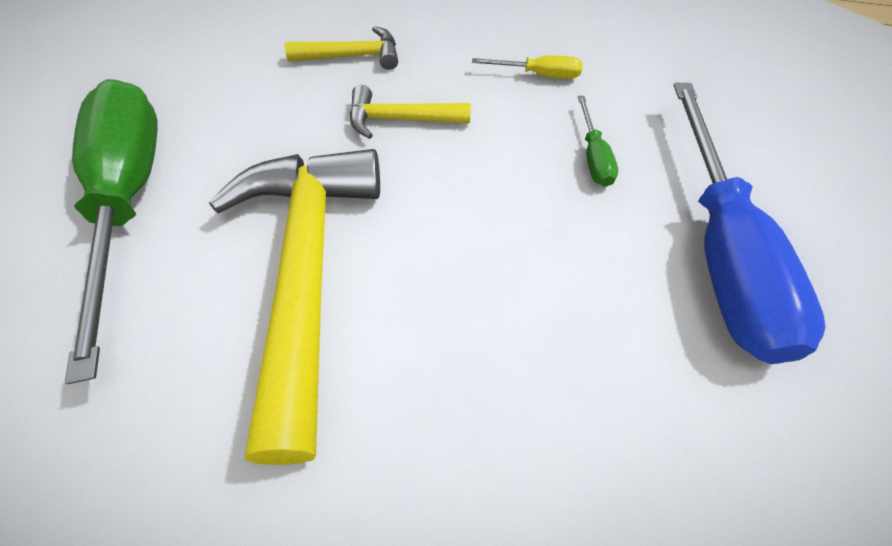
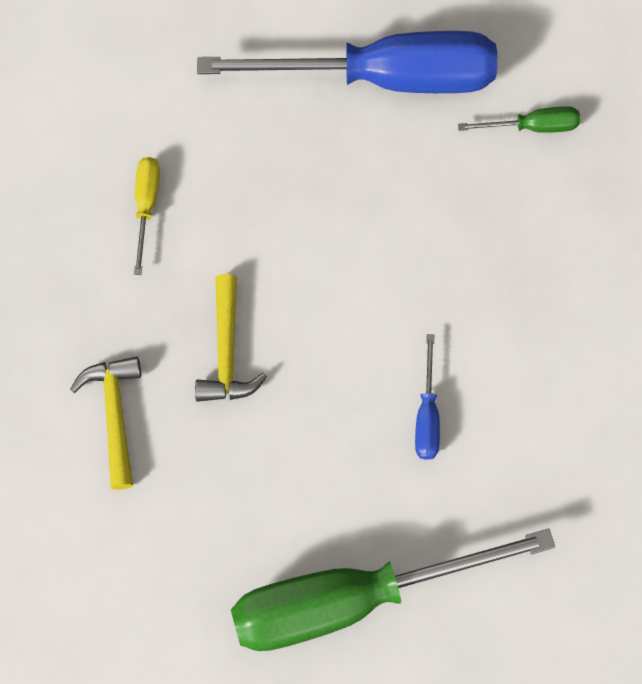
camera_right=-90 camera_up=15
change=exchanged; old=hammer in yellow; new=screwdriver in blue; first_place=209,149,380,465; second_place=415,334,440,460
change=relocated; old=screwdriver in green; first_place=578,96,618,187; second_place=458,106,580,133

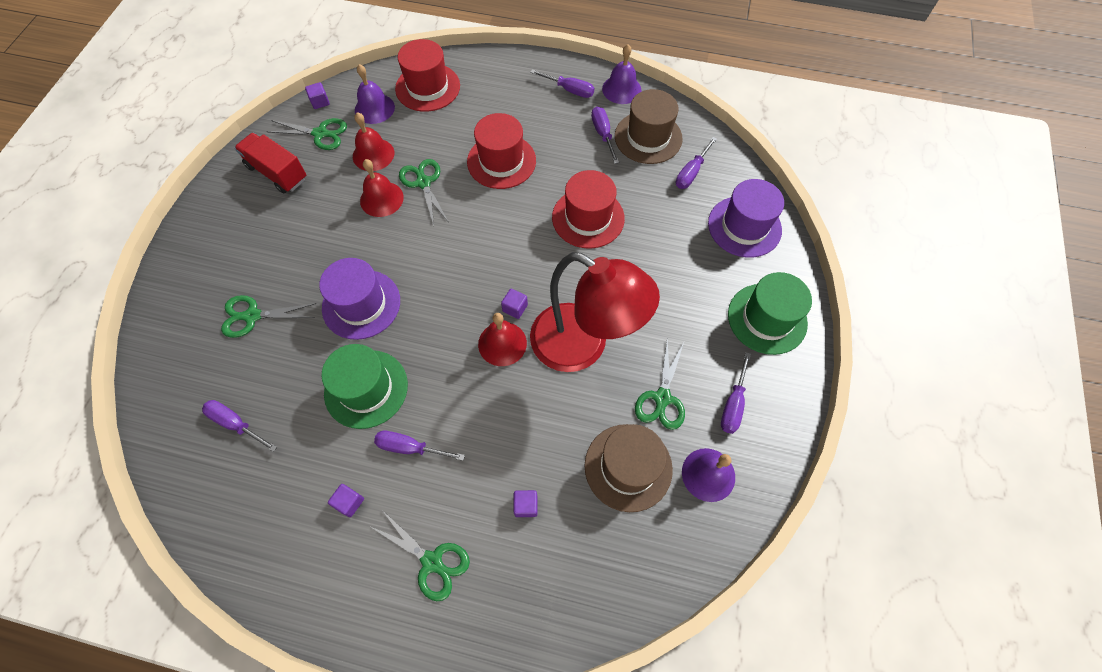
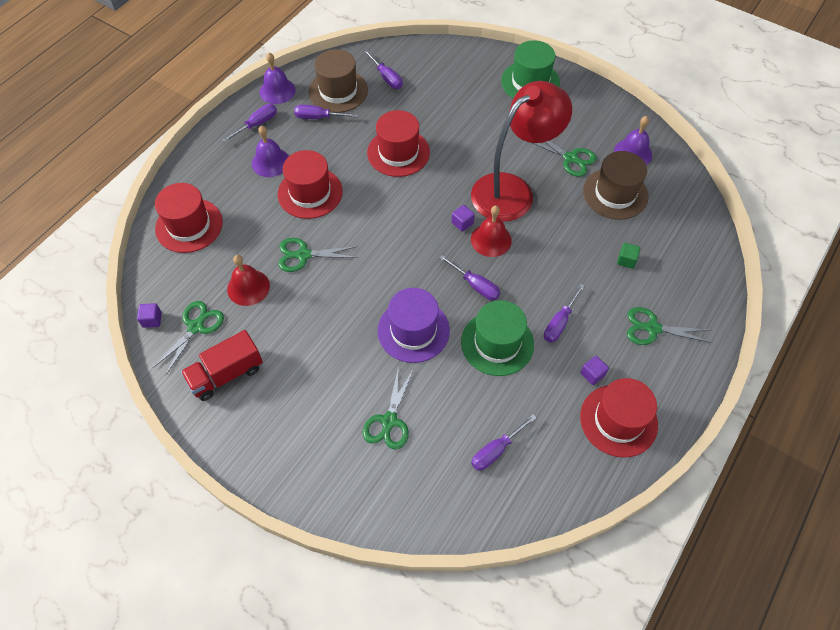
camera_right=-70 camera_up=-5
change=relocated; old=bell in purple; first_place=355,64,395,124; second_place=252,126,289,177
change=relocated; old=screwdriver in purple; first_place=721,352,751,434; second_place=439,255,500,300
change=appeared; new=hat in red; second_place=580,378,658,458
change=colour; old=cube in purple; new=cube in green; first_place=513,490,538,517; second_place=617,243,640,269
change=spun; old=scissors in green; first_place=371,510,470,601; second_place=627,307,712,345; degrees=-135
change=missing; old=bell in red; first_place=360,159,404,217
change=missing; old=hat in purple; first_place=708,179,784,258

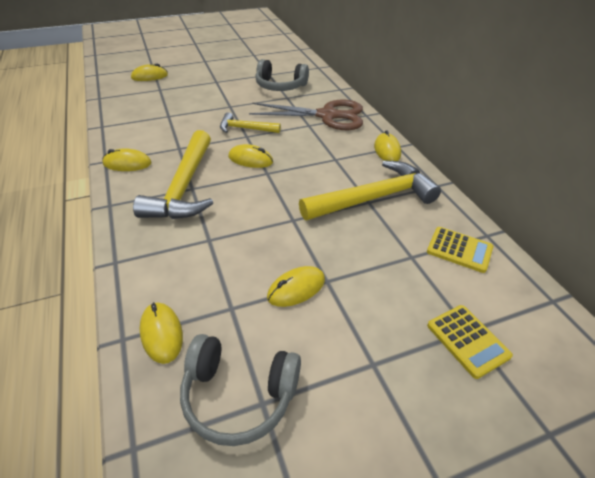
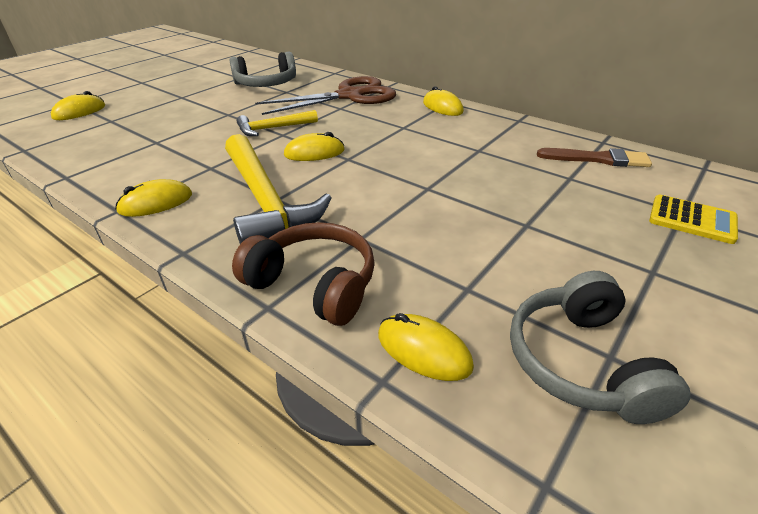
camera_right=-30 camera_up=-5
change=appeared; new=headphones in brown; second_place=232,222,375,326
change=spun; old=headphones in grey; first_place=180,334,301,446; second_place=510,271,691,424; degrees=105
change=exchanged; old=calculator in yellow; new=brush in brown; first_place=427,227,493,273; second_place=537,148,652,167
change=missing; old=mouse in yellow; first_place=267,266,325,307
change=missing; old=hammer in yellow; first_place=299,160,441,220

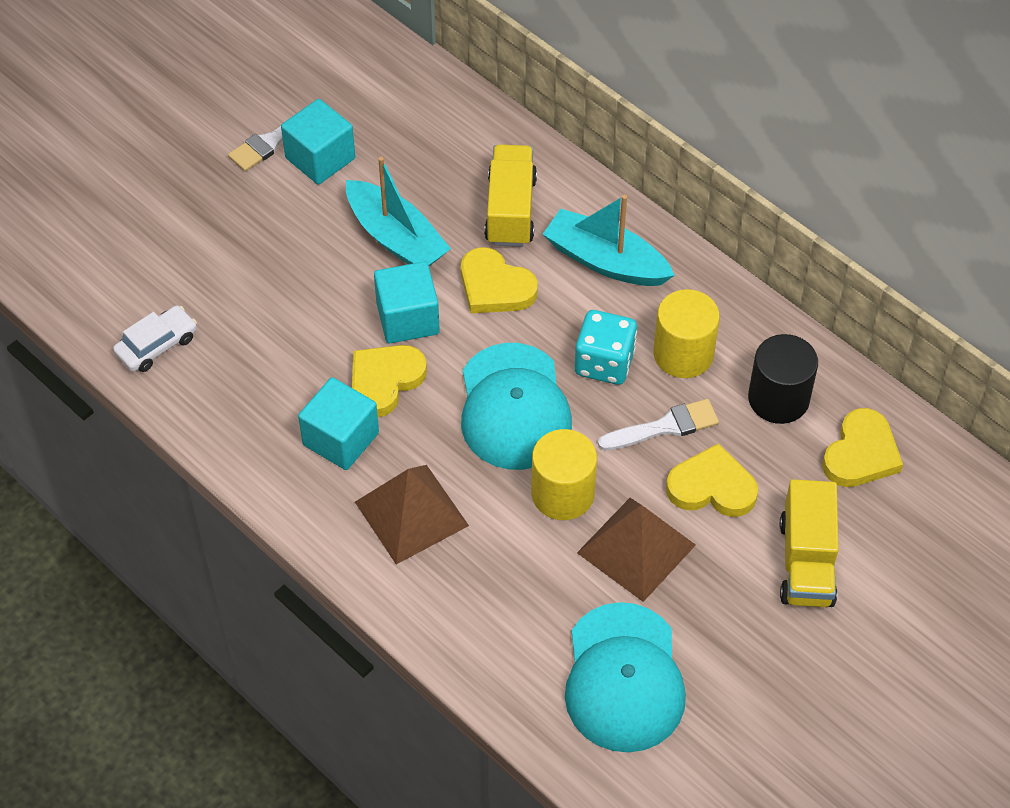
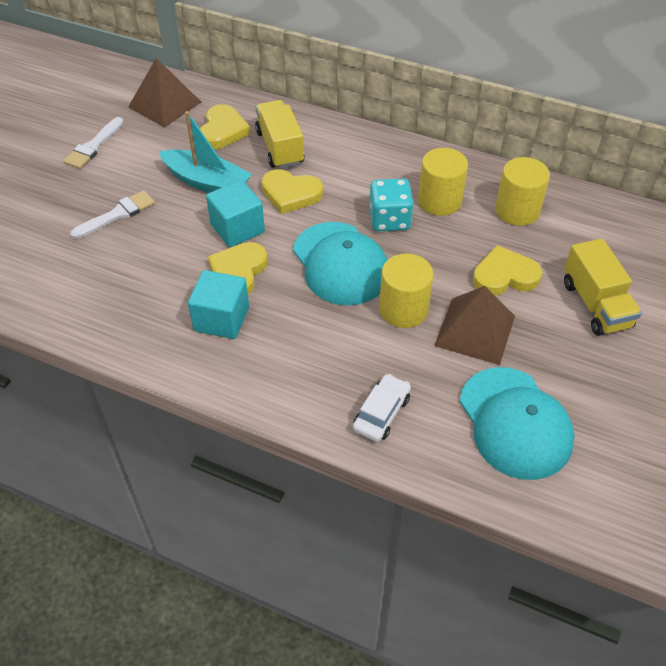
camera_right=-20 camera_up=-5
change=relocated; old=brush in white; first_place=598,399,719,451; second_place=70,190,155,239
change=relocated; old=pyramid in brown; first_place=355,465,469,564; second_place=128,58,201,128
change=relocated; old=heart in yellow; first_place=822,408,903,487; second_place=200,104,250,149
change=relocated; old=car in white; first_place=113,306,197,372; second_place=353,374,411,442
change=colour; old=cylinder in black; new=cylinder in yellow; first_place=748,334,818,424; second_place=495,157,550,226
change=missing; old=cube in turquoise; first_place=281,99,355,184
change=missing; old=boat in turquoise; first_place=543,195,675,286

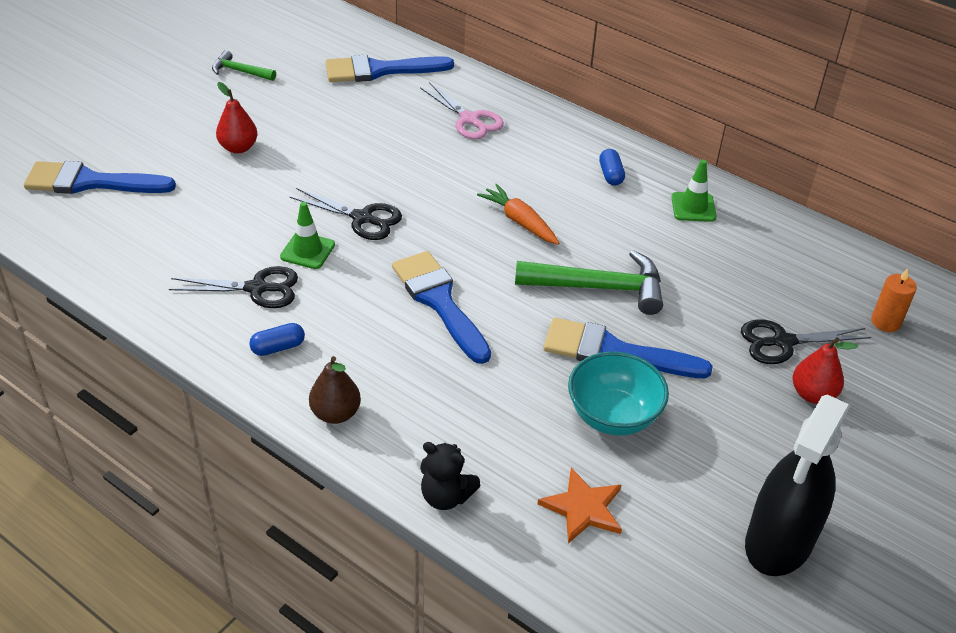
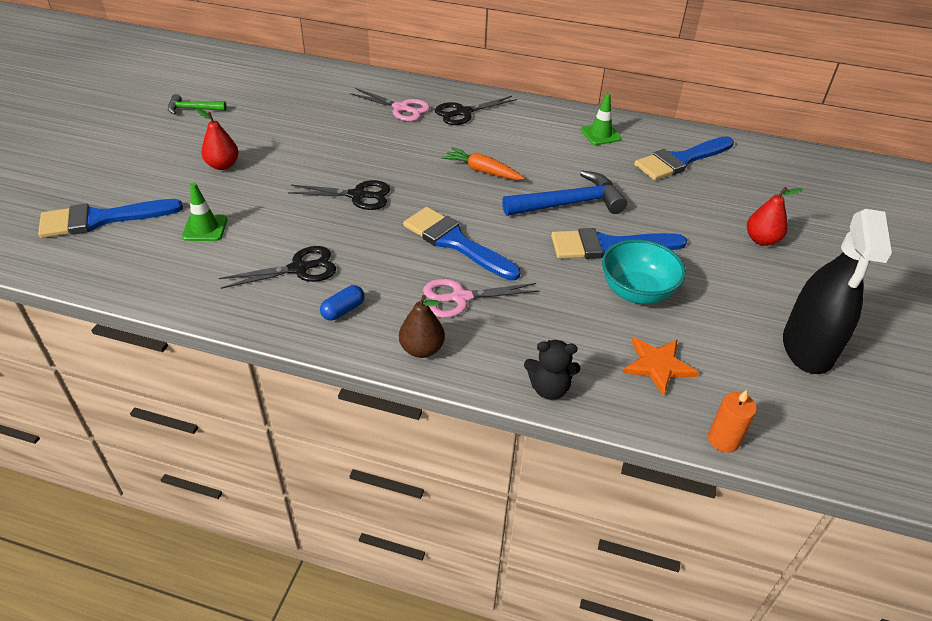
camera_right=-20 camera_up=0
change=relocated; old=traffic cone in green; first_place=280,202,335,269; second_place=182,183,228,241
change=appeared; new=scissors in pink; second_place=423,279,539,318
change=relocated; old=scissors in black; first_place=741,319,871,364; second_place=435,96,517,125
change=colour; old=hammer in green; new=hammer in blue; first_place=515,250,663,315; second_place=502,170,627,216
change=relocated; old=brush in blue; first_place=326,55,454,82; second_place=634,136,734,180
change=relocated; old=candle in orange; first_place=871,268,917,332; second_place=708,390,757,453
change=missing; old=capsule in blue; first_place=599,149,625,186

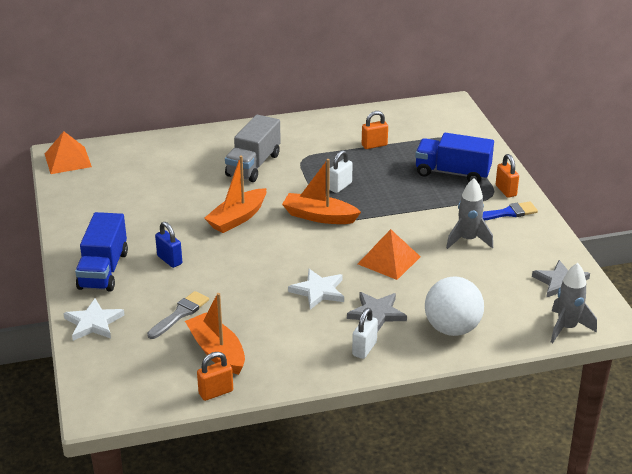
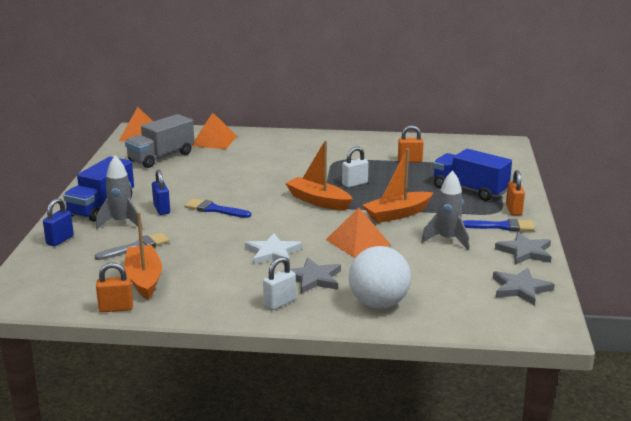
camera_right=20 camera_up=-10
change=exchanged; old=star in white; new=padlock in blue; first_place=63,298,124,341; second_place=43,198,74,246
change=relocated; old=rocket in grey; first_place=551,263,597,343; second_place=96,156,143,229
change=relocated; old=truck in grey; first_place=225,115,281,182; second_place=125,114,195,168
change=appeared; new=brush in blue; second_place=185,199,251,218
change=appeared; new=pyramid in orange; second_place=192,113,237,149
change=relocated; old=boat in orange; first_place=204,155,266,233; second_place=362,148,433,223
change=appeared; new=star in grey; second_place=495,232,551,265

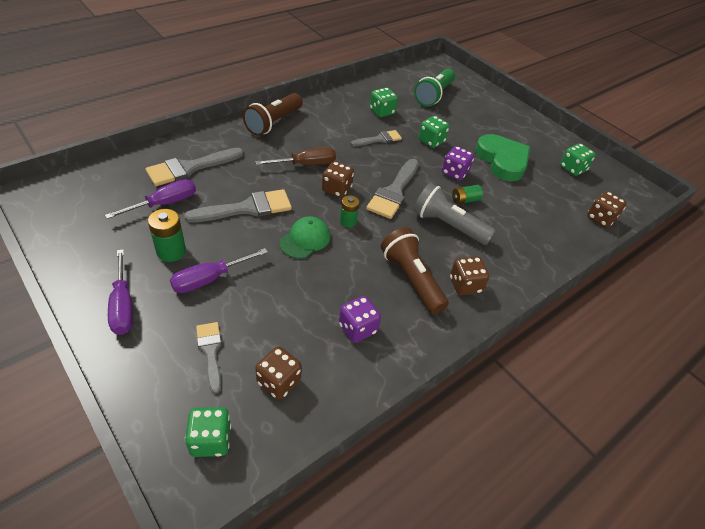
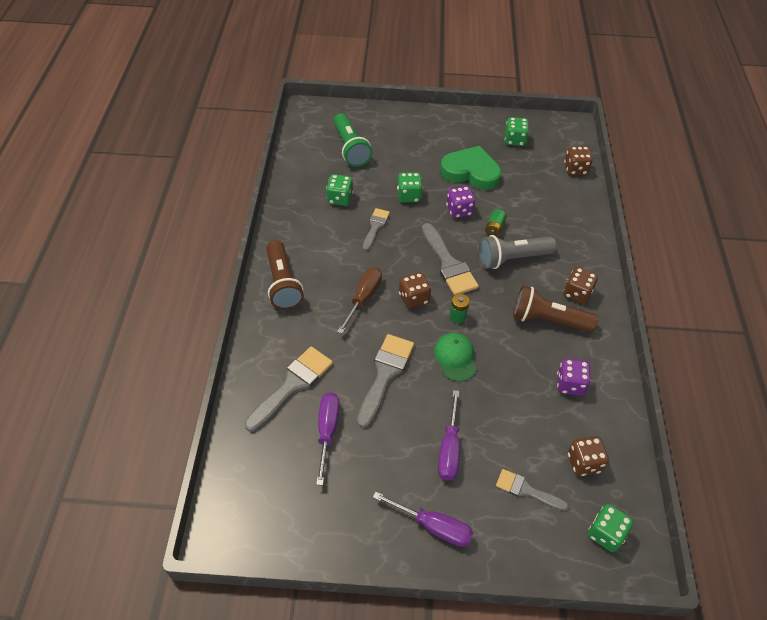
camera_right=-45 camera_up=5
change=spun; old=brush in grey; first_place=146,148,243,186; second_place=244,346,333,432; degrees=-150
change=missing; old=battery in green; first_place=148,209,186,262

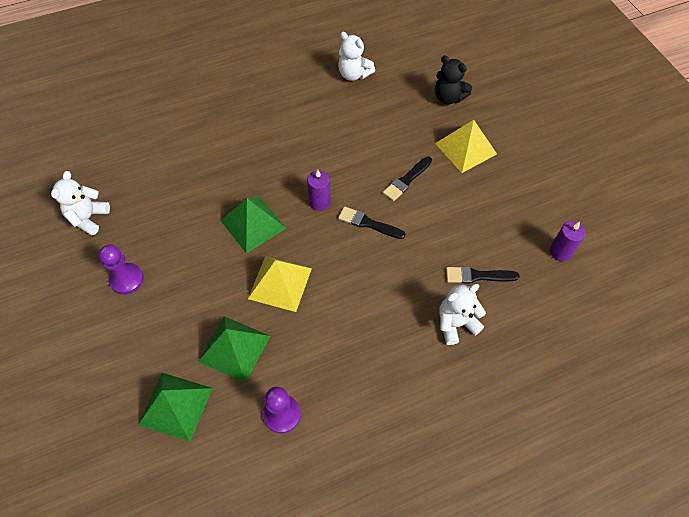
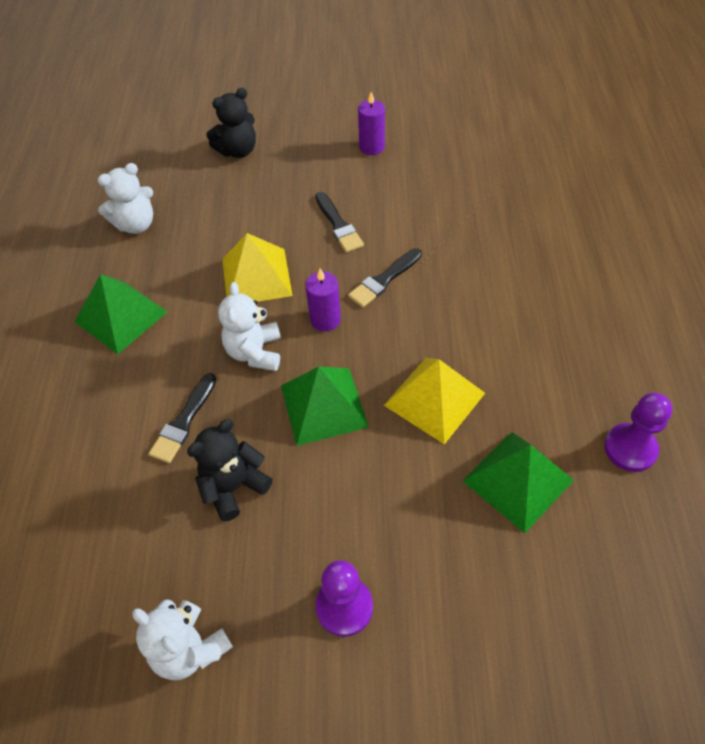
camera_right=-65 camera_up=-5
change=relocated; old=pyramid in green; first_place=138,373,213,442; second_place=74,274,167,354
change=relocated; old=brush in black; first_place=446,266,520,283; second_place=149,373,216,463
change=appeared; new=teddy bear in black; second_place=187,419,272,522
change=relocated; old=teddy bear in white; first_place=439,284,486,345; second_place=218,282,281,371
change=relocated; old=pyramid in yellow; first_place=435,120,497,173; second_place=222,233,293,302
change=relocated; old=candle in purple; first_place=550,221,586,261; second_place=358,92,385,155

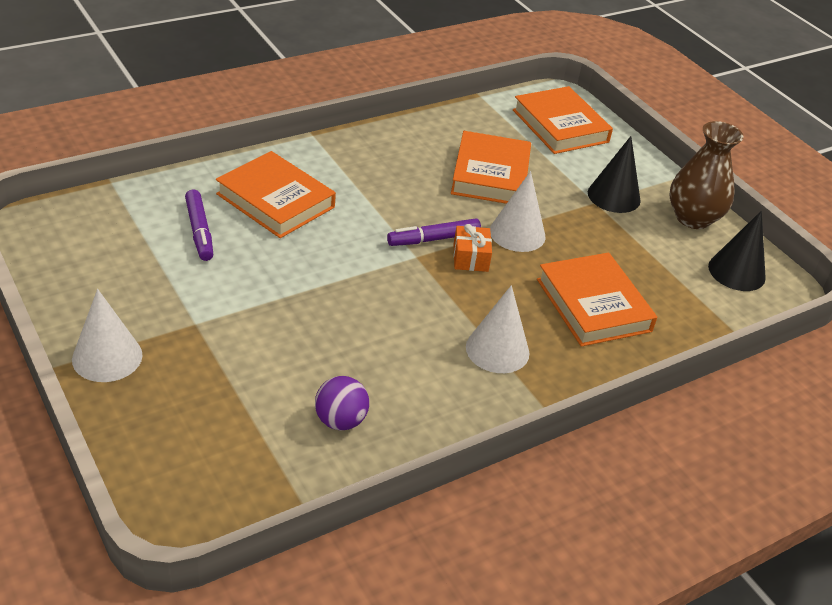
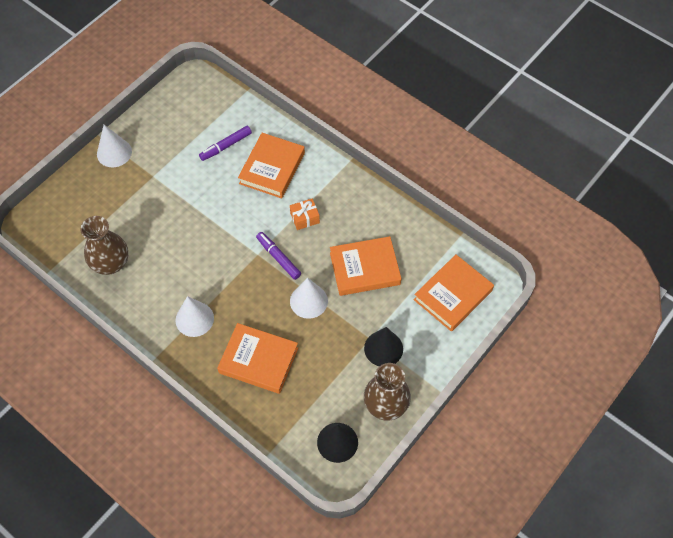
camera_right=75 camera_up=20
change=exchanged; old=ball in purple; new=vase in brown; first_place=315,376,369,430; second_place=80,216,128,275
change=spun; old=book in orange; first_place=537,253,657,347; second_place=217,323,298,394; degrees=60
change=relocated; old=gift in orange; first_place=454,224,492,272; second_place=290,199,320,230

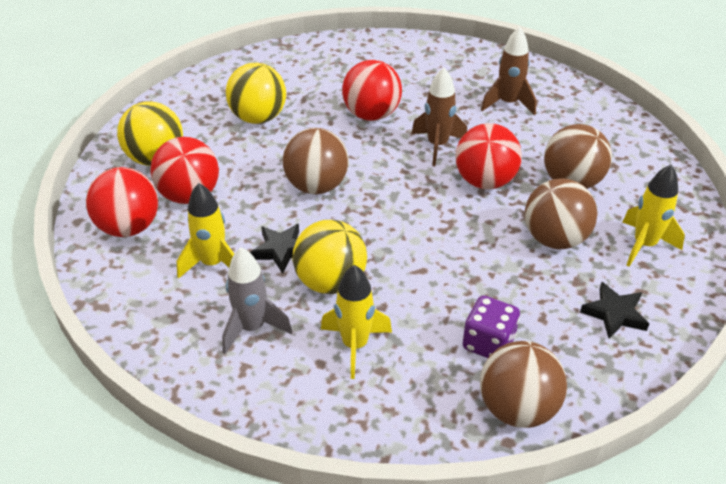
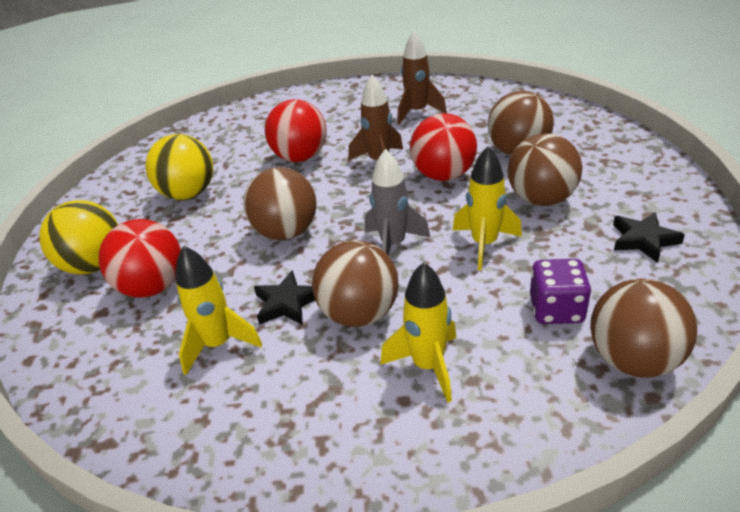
camera_right=-20 camera_up=-5
change=colour; old=ball in yellow; new=ball in brown; first_place=293,220,367,294; second_place=312,240,398,327
change=relocated; old=rocket in grey; first_place=222,247,292,354; second_place=365,149,430,256
change=relocated; old=rocket in yellow; first_place=623,165,685,267; second_place=452,146,522,271
change=missing; old=ball in red; first_place=86,167,158,237

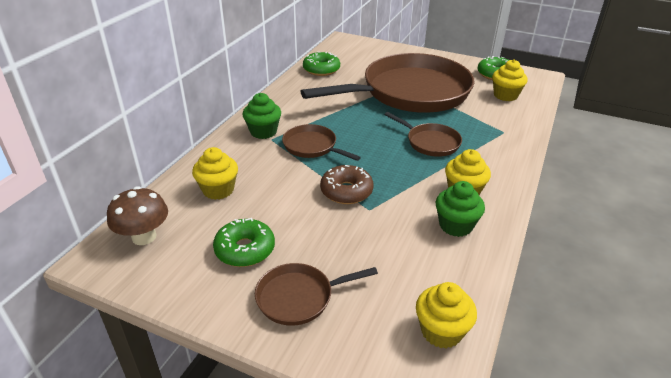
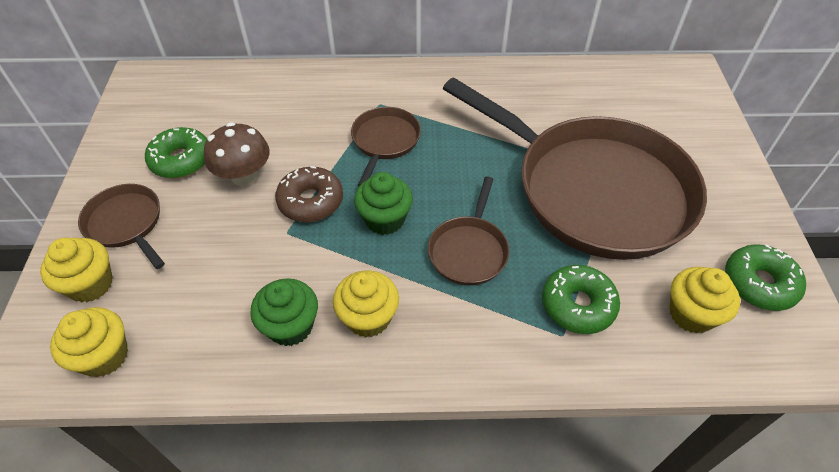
camera_right=65 camera_up=15
change=relocated; old=cupcake in yellow; first_place=192,147,238,200; second_place=40,238,113,303
change=relocated; old=mushroom in brown; first_place=107,186,168,245; second_place=204,122,270,186
change=relocated; old=cupcake in green; first_place=242,93,281,139; second_place=354,172,413,235
change=relocated; old=donut in green; first_place=303,52,340,76; second_place=542,265,620,334

